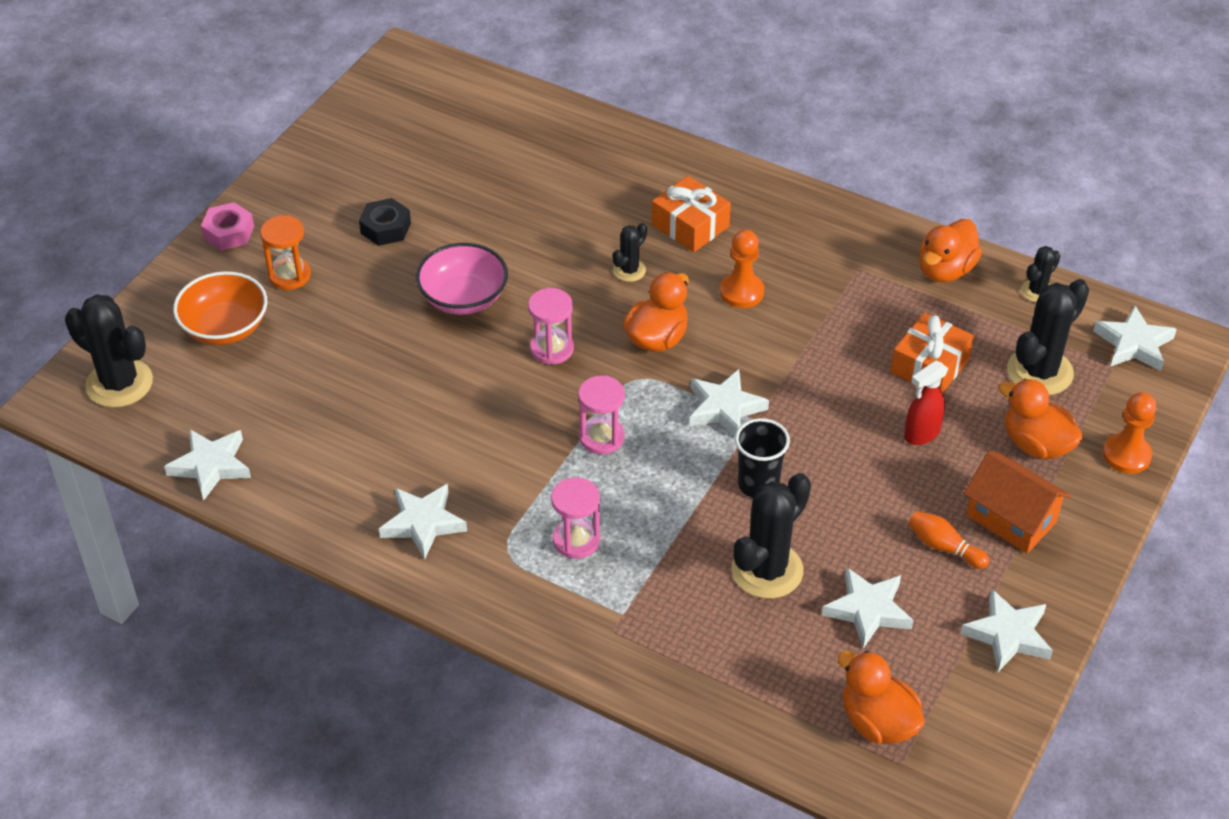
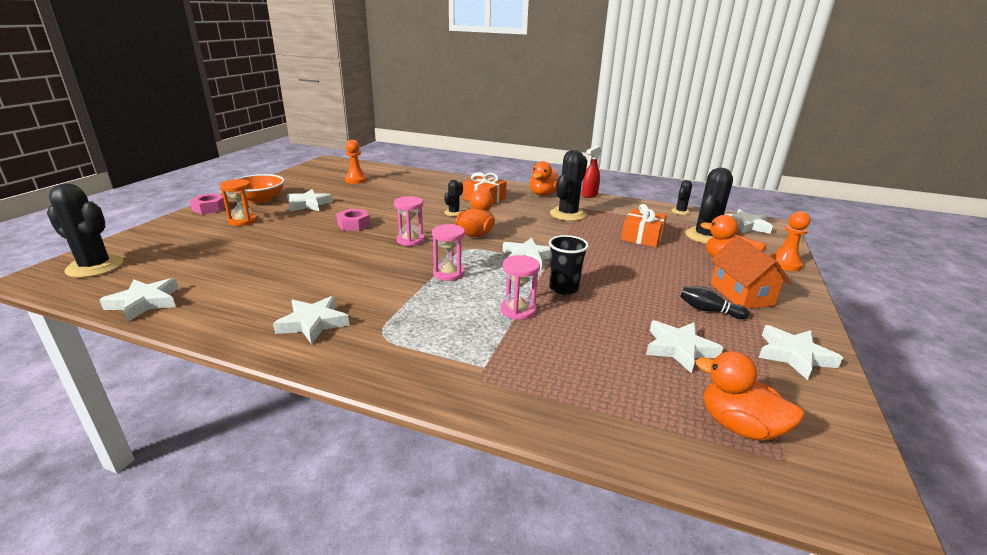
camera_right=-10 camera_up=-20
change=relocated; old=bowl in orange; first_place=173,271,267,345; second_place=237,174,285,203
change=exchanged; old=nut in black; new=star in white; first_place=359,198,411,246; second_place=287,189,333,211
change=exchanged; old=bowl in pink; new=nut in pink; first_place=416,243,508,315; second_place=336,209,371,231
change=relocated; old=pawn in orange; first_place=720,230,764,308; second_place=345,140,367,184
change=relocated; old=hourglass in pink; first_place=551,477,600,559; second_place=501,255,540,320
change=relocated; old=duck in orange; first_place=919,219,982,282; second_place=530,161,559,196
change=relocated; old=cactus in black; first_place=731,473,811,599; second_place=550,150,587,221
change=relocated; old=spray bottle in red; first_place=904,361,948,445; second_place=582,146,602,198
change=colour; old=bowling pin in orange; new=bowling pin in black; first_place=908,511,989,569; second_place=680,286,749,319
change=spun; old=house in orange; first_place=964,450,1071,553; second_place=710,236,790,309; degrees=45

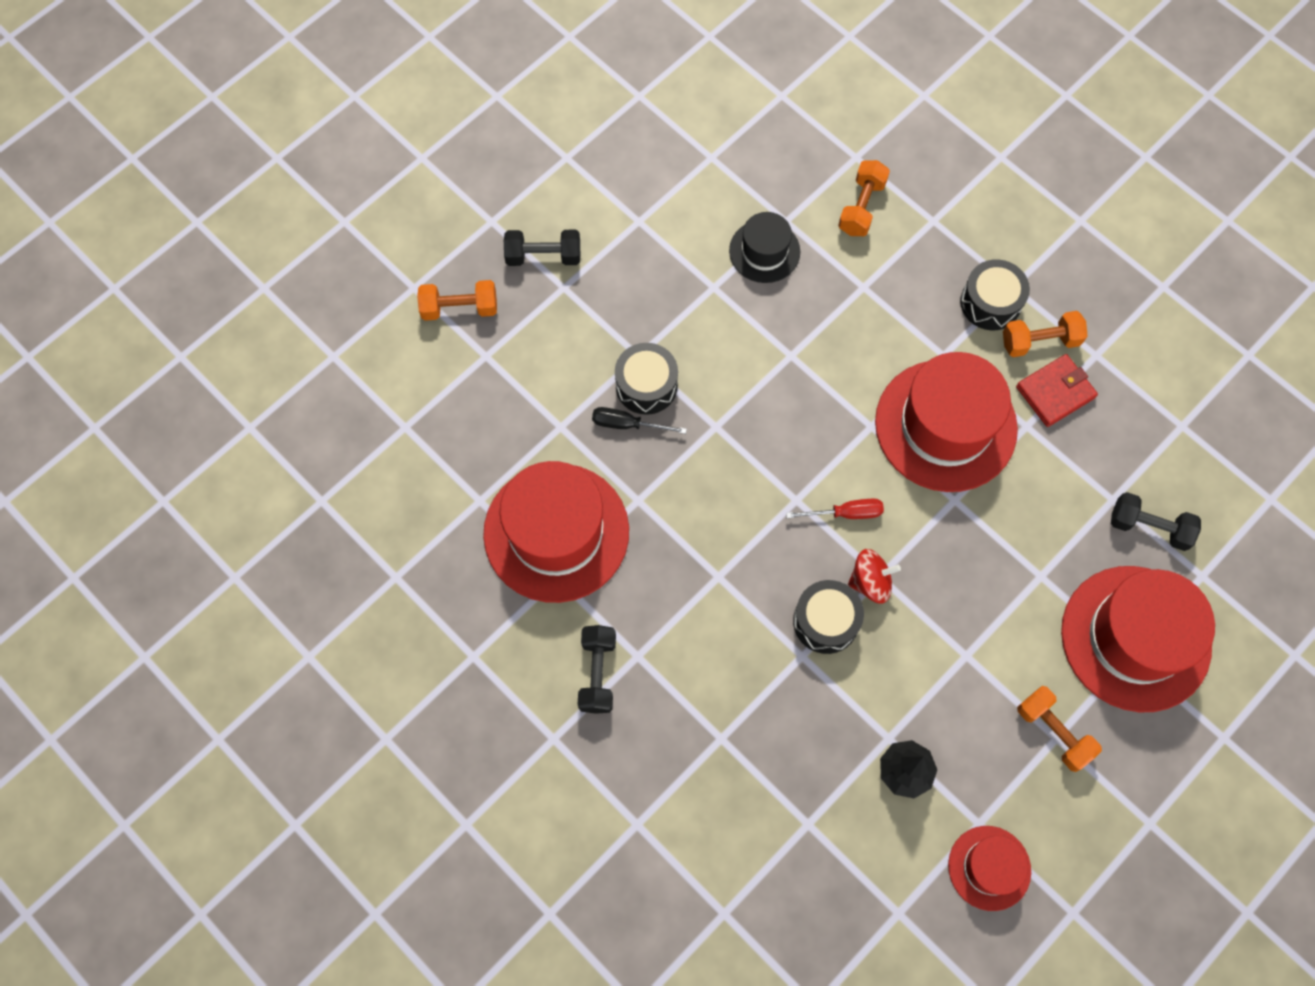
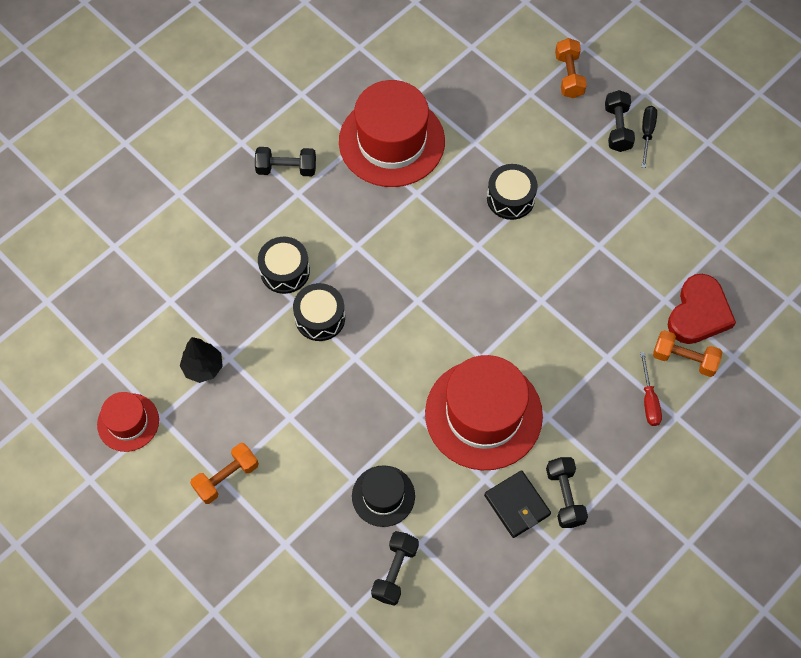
camera_right=90 camera_up=-5
change=relocated; old=drum in black; first_place=960,259,1030,330; second_place=258,237,310,294
change=relocated; old=hat in black; first_place=729,212,800,283; second_place=352,465,415,527
change=colour; old=wallet in red; new=wallet in black; first_place=1016,354,1098,427; second_place=484,470,551,538
change=colour; old=dumbbell in orange; new=dumbbell in black; first_place=1003,311,1088,357; second_place=546,457,588,528
change=relocated; old=screwdriver in red; first_place=786,499,884,519; second_place=640,352,662,426
change=relocated; old=screwdriver in black; first_place=592,407,687,434; second_place=641,106,657,168
change=appeared; new=heart in red; second_place=668,274,736,344
change=missing; old=spinning top in red; first_place=848,549,901,604
change=missing; old=hat in red; first_place=1061,566,1215,712

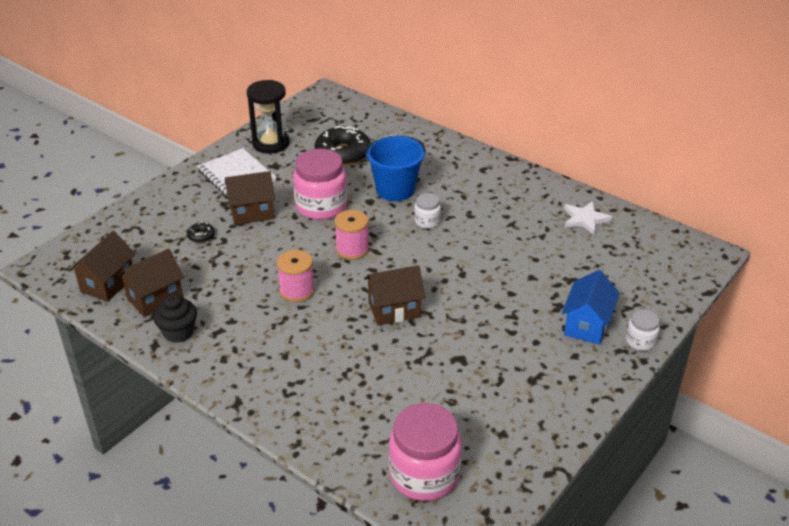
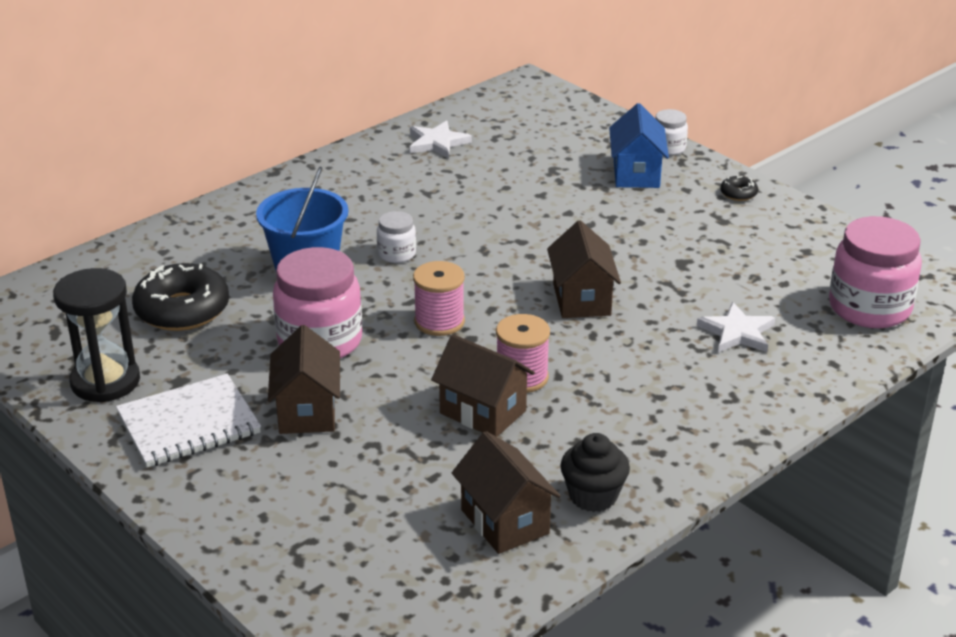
camera_right=-80 camera_up=-5
change=relocated; old=house in brown; first_place=69,231,136,302; second_place=431,334,535,437
change=spun; old=house in blue; first_place=562,270,620,344; second_place=609,103,669,188; degrees=60
change=appeared; new=star in white; second_place=697,302,775,353
change=relocated; old=donut in black; first_place=187,222,215,243; second_place=720,176,758,201

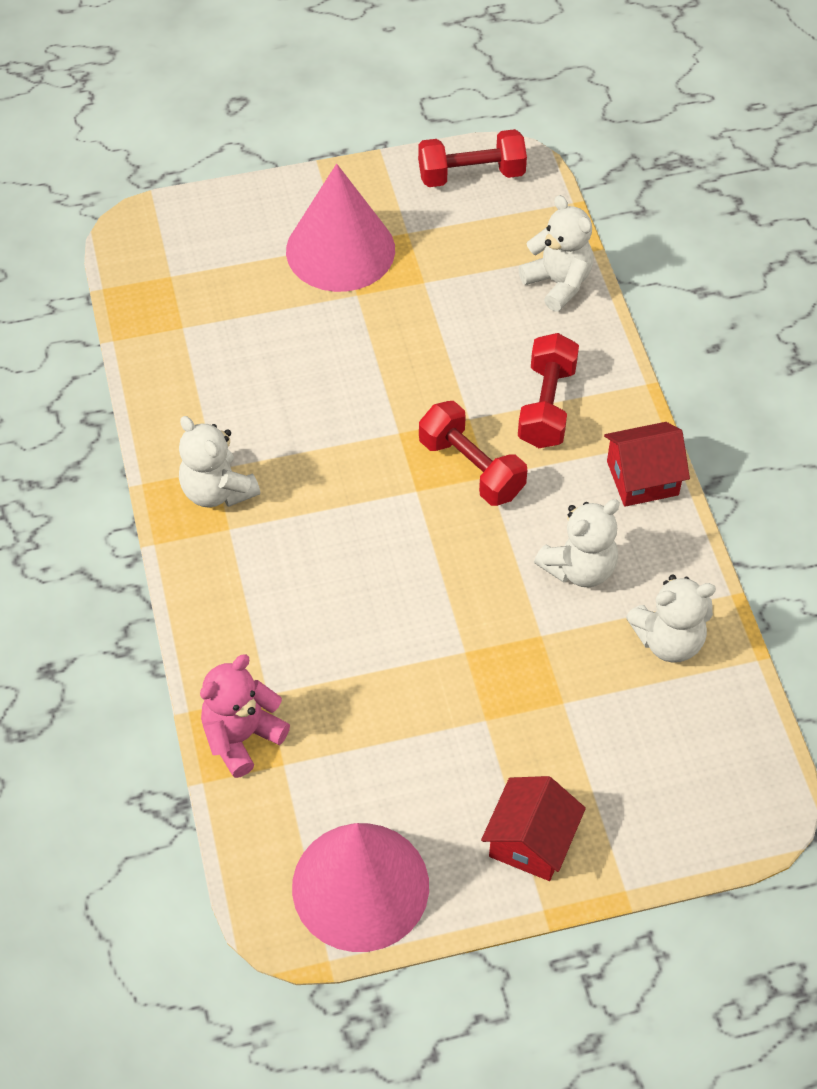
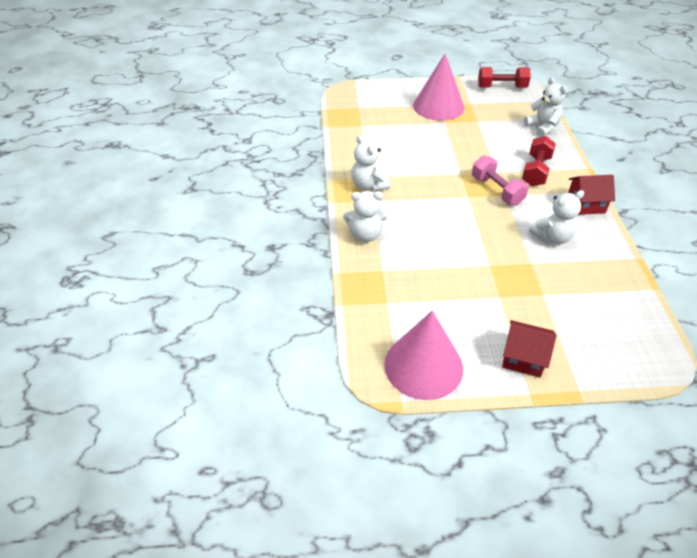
camera_right=10 camera_up=-10
change=relocated; old=teddy bear in white; first_place=626,575,716,663; second_place=343,191,388,242
change=colour; old=dumbbell in red; new=dumbbell in pink; first_place=419,401,527,506; second_place=472,156,529,206
change=spun; old=house in red; first_place=481,776,586,881; second_place=502,320,557,377; degrees=75
change=missing; old=teddy bear in pink; first_place=200,654,290,778

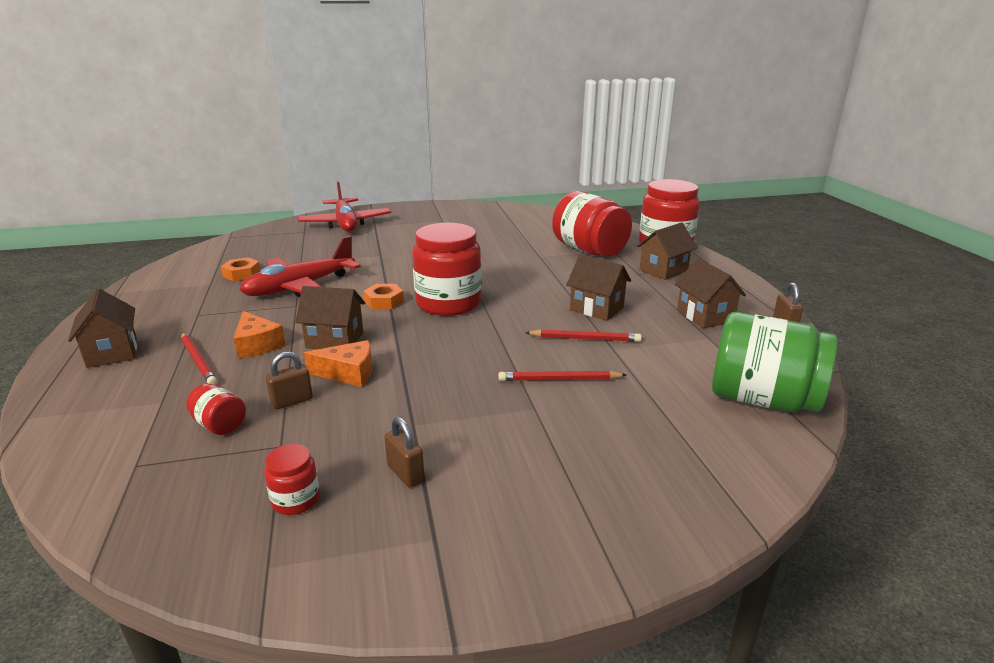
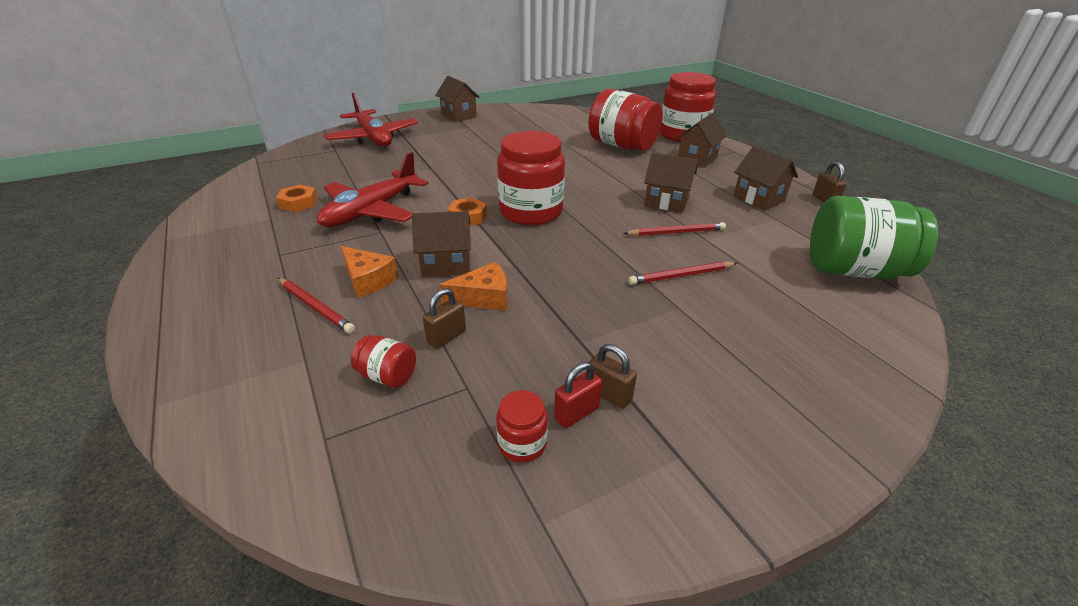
camera_right=-15 camera_up=10
change=relocated; old=house in brown; first_place=68,289,137,368; second_place=436,76,479,122
change=appeared; new=padlock in red; second_place=554,362,602,428

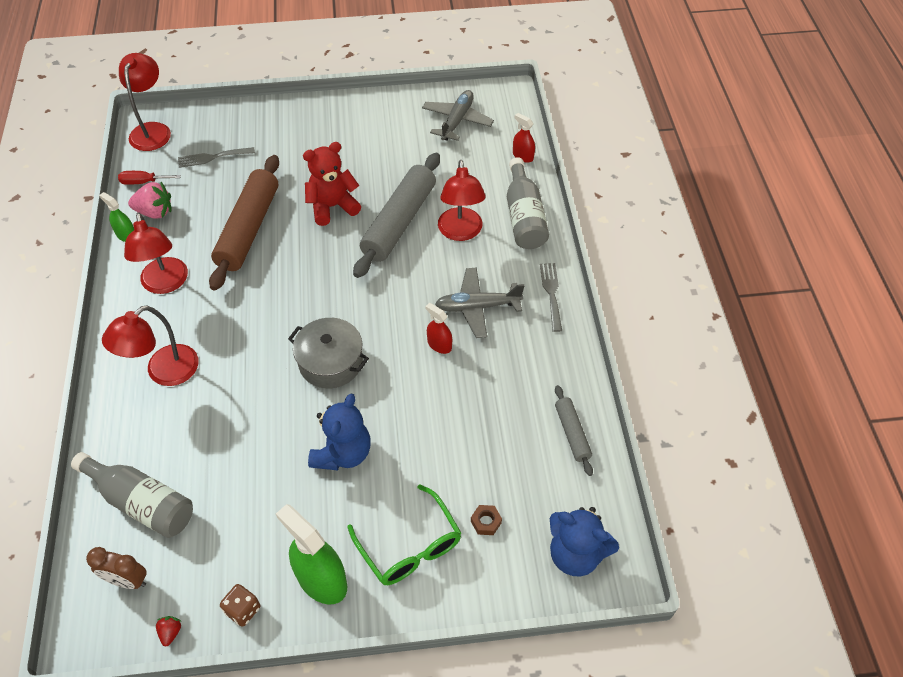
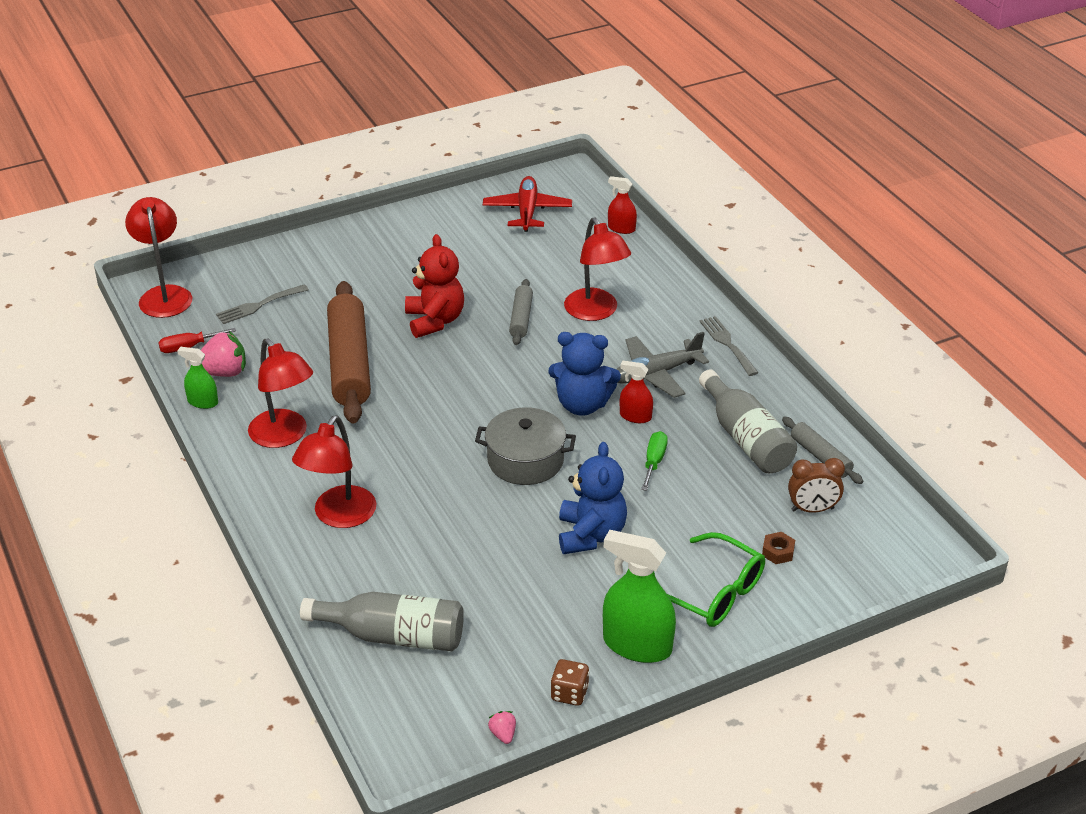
camera_right=-20 camera_up=-15
change=spun; old=teddy bear in red; first_place=303,142,361,226; second_place=405,234,464,338; degrees=120
change=colour; old=plane in grey; new=plane in red; first_place=422,90,494,141; second_place=483,176,572,232
change=colour; old=strawberry in red; new=strawberry in pink; first_place=156,616,181,647; second_place=488,711,516,744
change=size; old=rolling pin in grey; first_place=353,153,440,278; second_place=509,279,533,345; factor=0.49
change=relocated; old=teddy bear in blue; first_place=550,507,619,577; second_place=548,332,621,416
change=appeared; new=screwdriver in green; second_place=641,431,668,491
change=relocated; old=bottle in grey; first_place=507,157,549,249; second_place=699,369,797,473
change=relocated; old=clock in brown; first_place=86,547,147,589; second_place=788,458,845,513

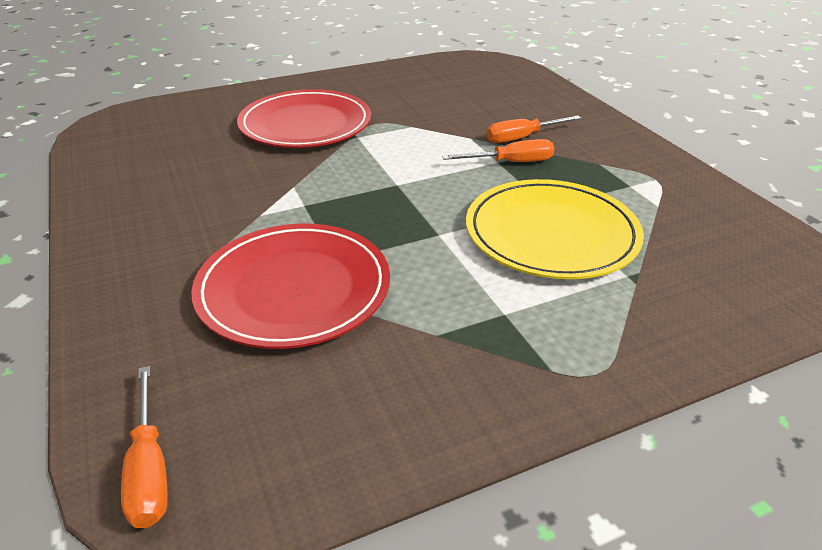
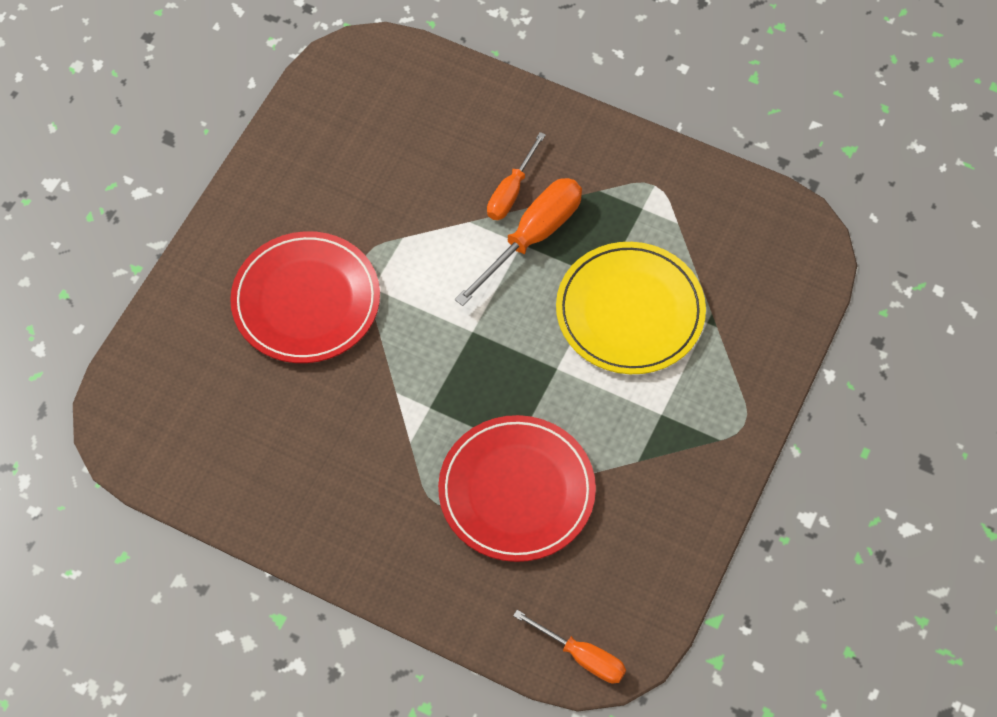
camera_right=-40 camera_up=25
change=size; old=screwdriver in orange; first_place=442,139,554,162; second_place=455,178,582,306; factor=1.58

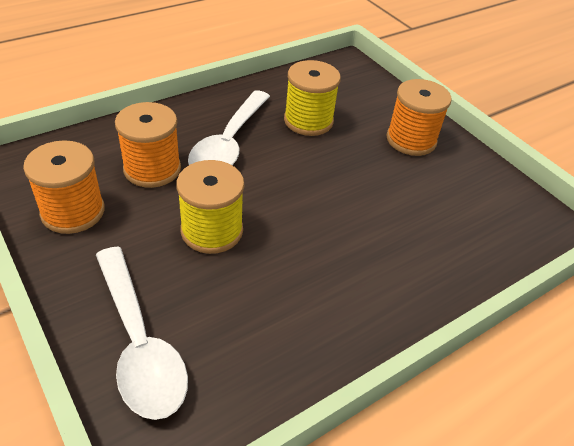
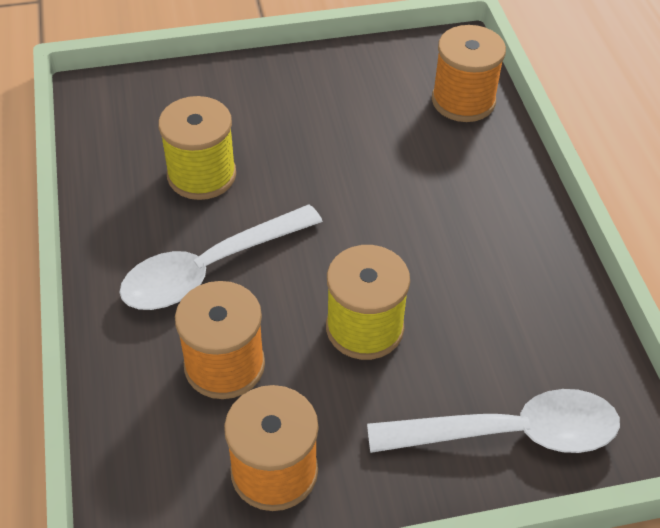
camera_right=-65 camera_up=5
change=spun; old=spoon in white; first_place=188,90,270,165; second_place=119,204,323,310; degrees=105
change=relocated; old=spool in orange; first_place=386,79,452,156; second_place=432,25,506,122

